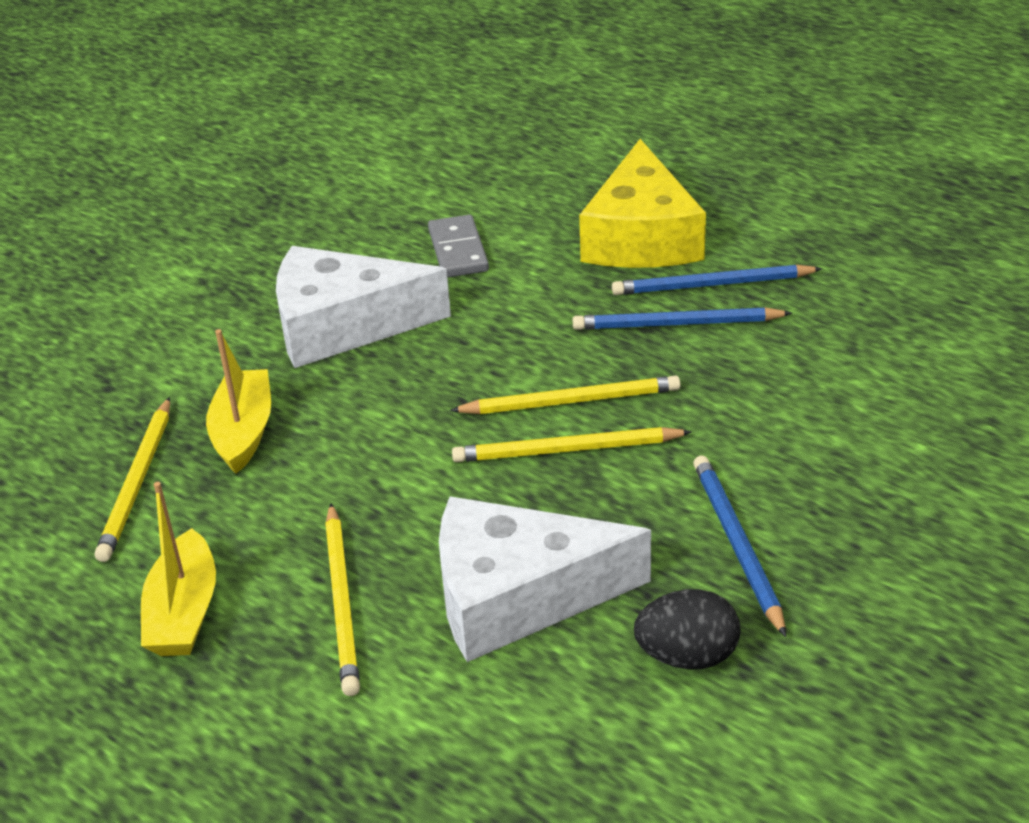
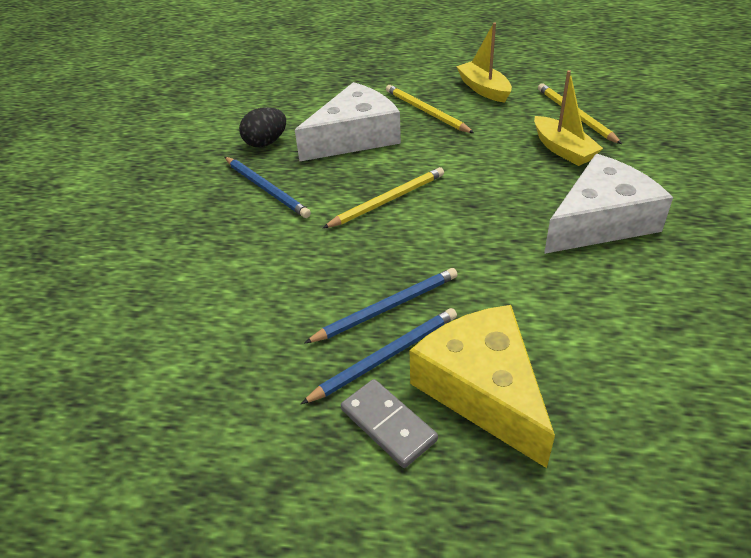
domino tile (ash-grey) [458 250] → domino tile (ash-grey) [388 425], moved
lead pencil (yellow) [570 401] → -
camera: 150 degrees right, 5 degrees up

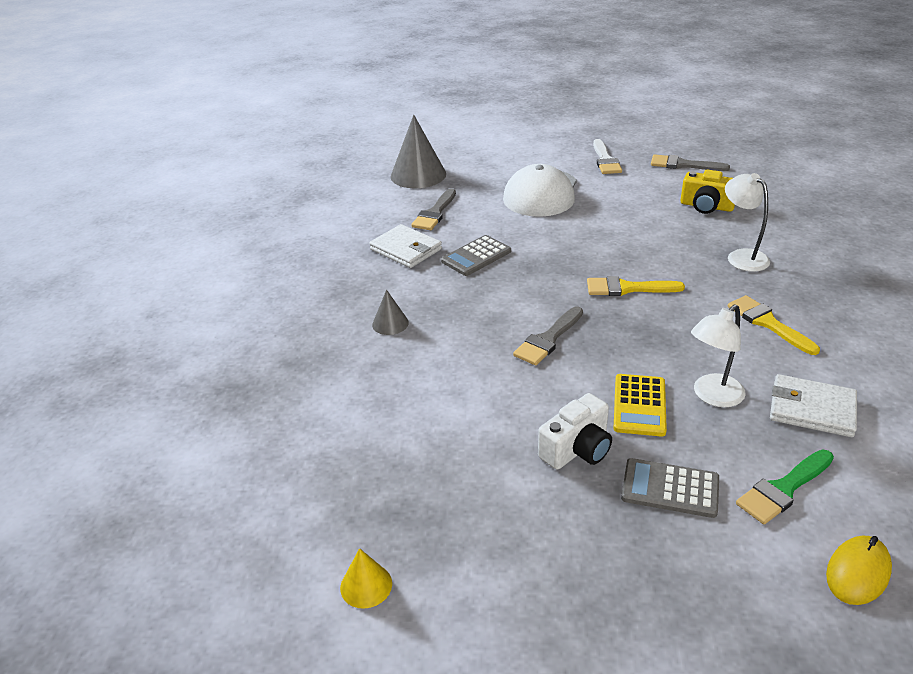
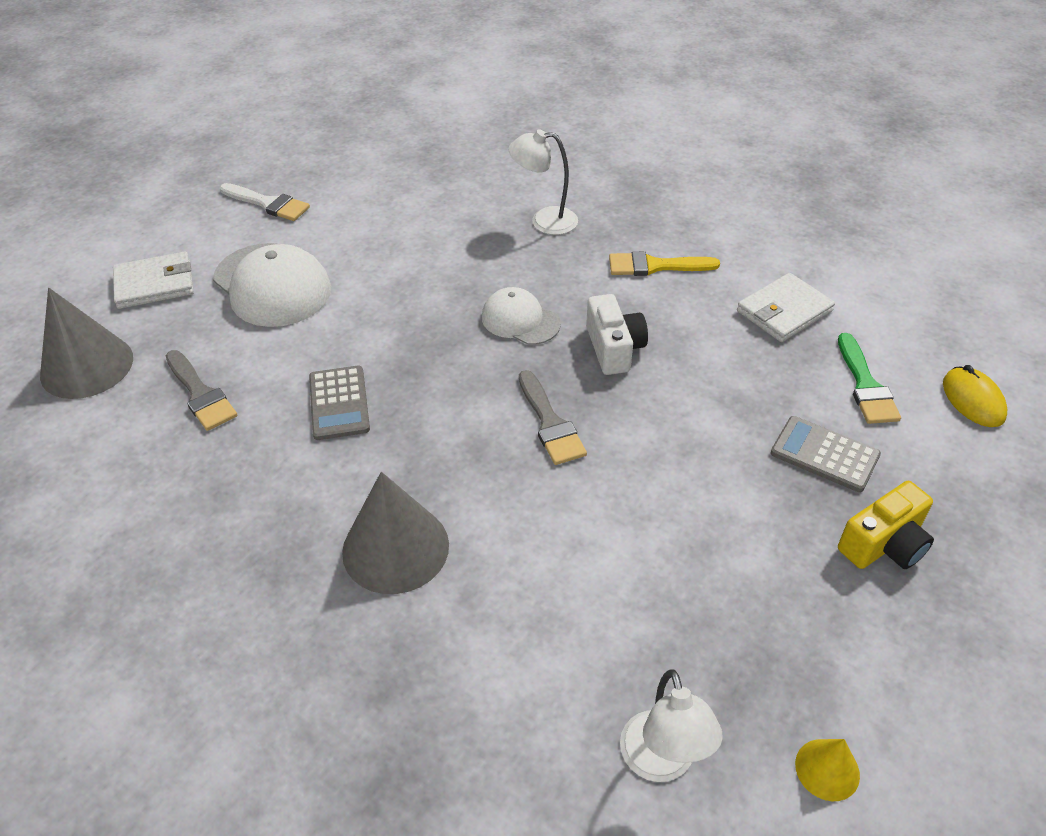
wallet (snow-white) [406 249] → wallet (snow-white) [155 284], moved
cone shape (ash-grey) [390 323] → cone shape (ash-grey) [395 548], x2.01
photo camera (snow-white) [577 449] → photo camera (snow-white) [614 348], moved
paintbrush (yellow) [627 288] → peaked cap (snow-white) [520 320]
calculator (yellow) [639 405] → -
calculator (ash-grey) [670 488] → calculator (ash-grey) [824 454], 75 degrees clockwise
paintbrush (ash-grey) [683 165] → -
photo camera (yellow) [706 206] → photo camera (yellow) [884 544], moved
desk lamp (snow-white) [712 396] → desk lamp (snow-white) [661 762], moved
camera: 60 degrees left, 10 degrees up

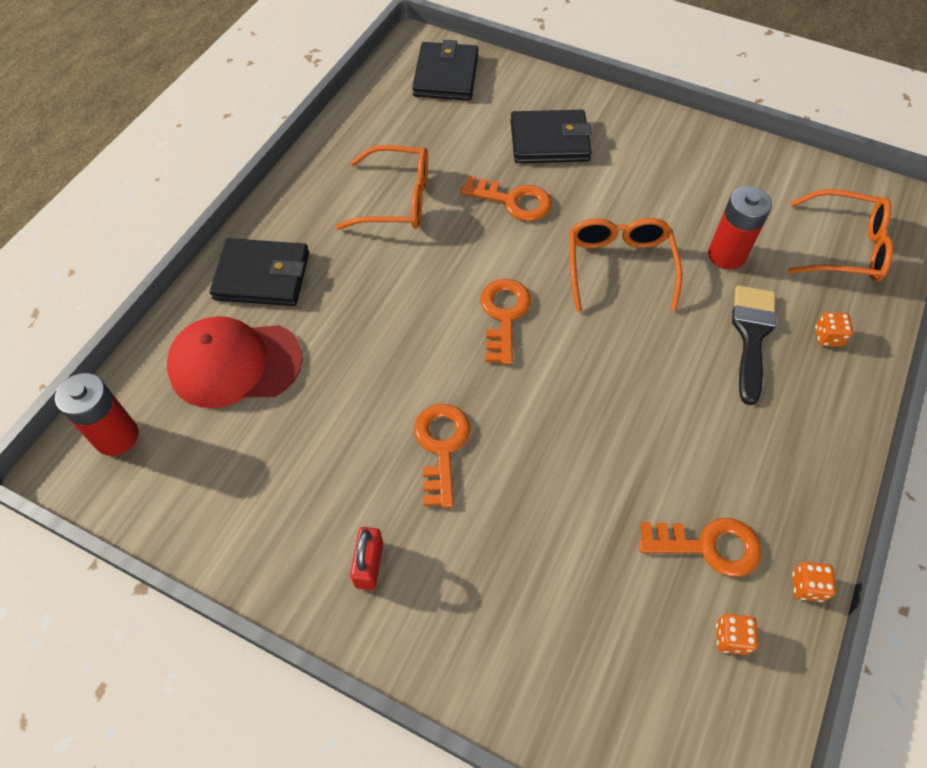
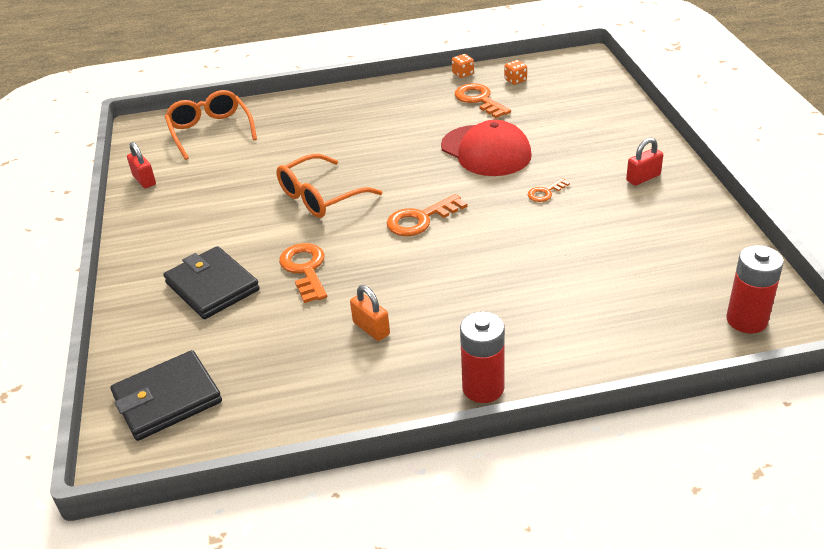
peaked cap (scarlet) [235 364] → peaked cap (scarlet) [486 151], moved
wallet (jet-black) [262 276] → -
glasses (orange-coloured) [397 200] → small lock (orange-coloured) [371 328]
door key (orange-coloured) [441 447] → door key (orange-coloured) [545 192], x0.57
battery (scarlet) [726 255] → battery (scarlet) [483 388], moved
paintbrush (jet-black) [751 335] → -
dice (orange-coloured) [828 337] → -
- → small lock (scarlet) [144 180]
camera: 125 degrees left, 20 degrees down

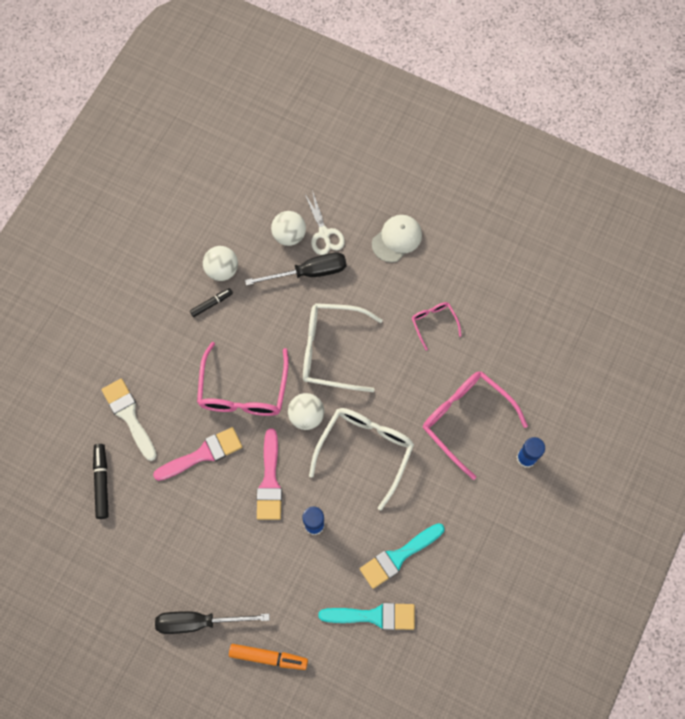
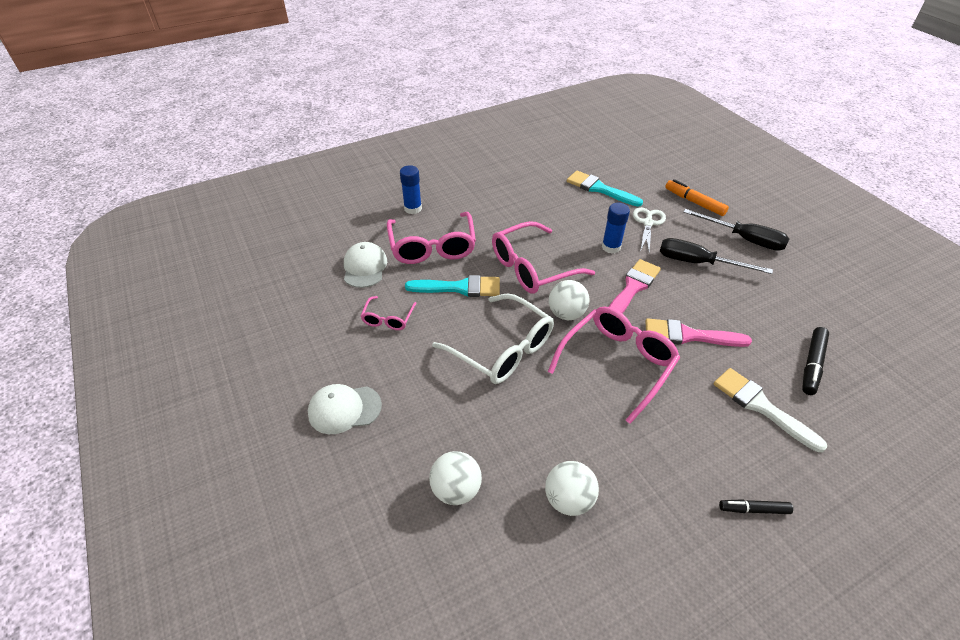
paintbrush (snow-white) [129 416] → paintbrush (snow-white) [761 406], 135 degrees clockwise
marker pen (jet-black) [211 304] → marker pen (jet-black) [753 509], moved
flat screwdriver (jet-black) [309 272] → flat screwdriver (jet-black) [697 263], moved
shears (snow-white) [324 233] → shears (snow-white) [648 223], moved
glasses (snow-white) [365 451] → glasses (pink) [532 268]
paintbrush (teal) [398 556] → paintbrush (teal) [459 288], moved
- → peaked cap (snow-white) [364 267]
camera: 145 degrees left, 25 degrees down

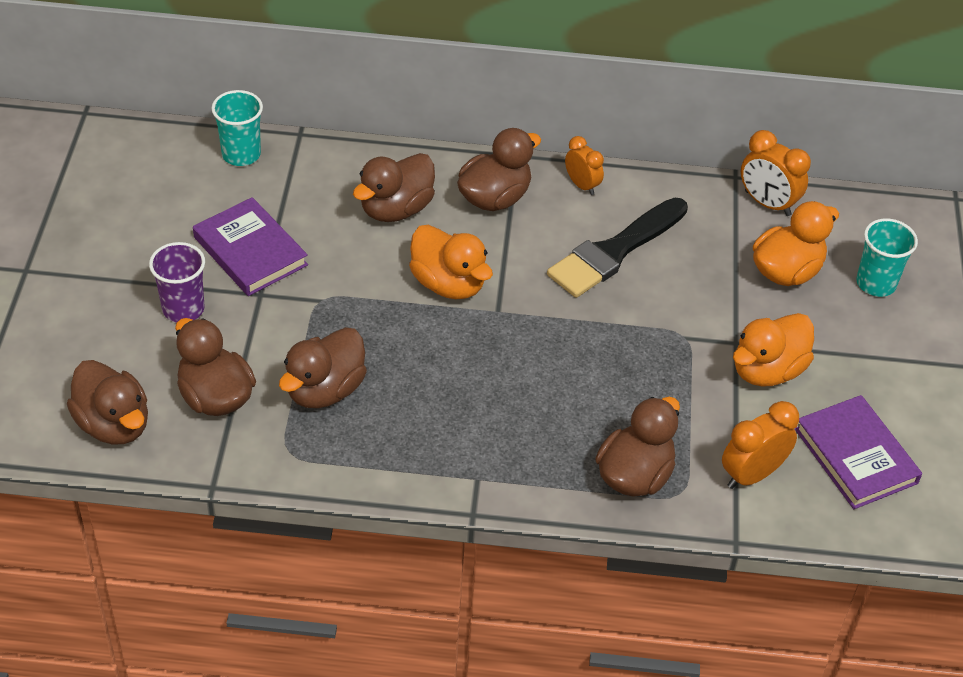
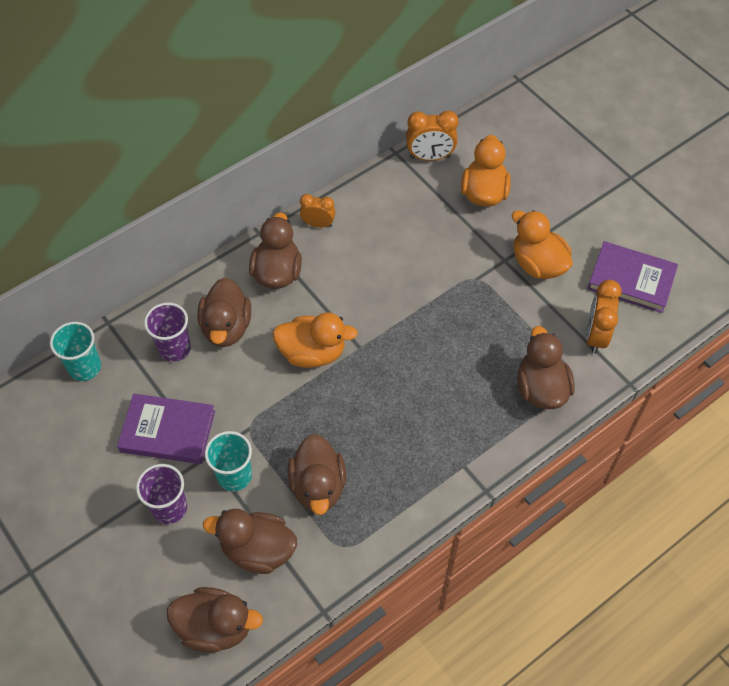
paintbrush (jet-black) [614 251] → -
rubber duck (orange-coloured) [767 370] → rubber duck (orange-coloured) [537 264], 135 degrees clockwise
tumbler (teal) [876 283] → tumbler (teal) [234 476], moved
- → tumbler (royal purple) [174 348]
camera: 40 degrees left, 10 degrees up

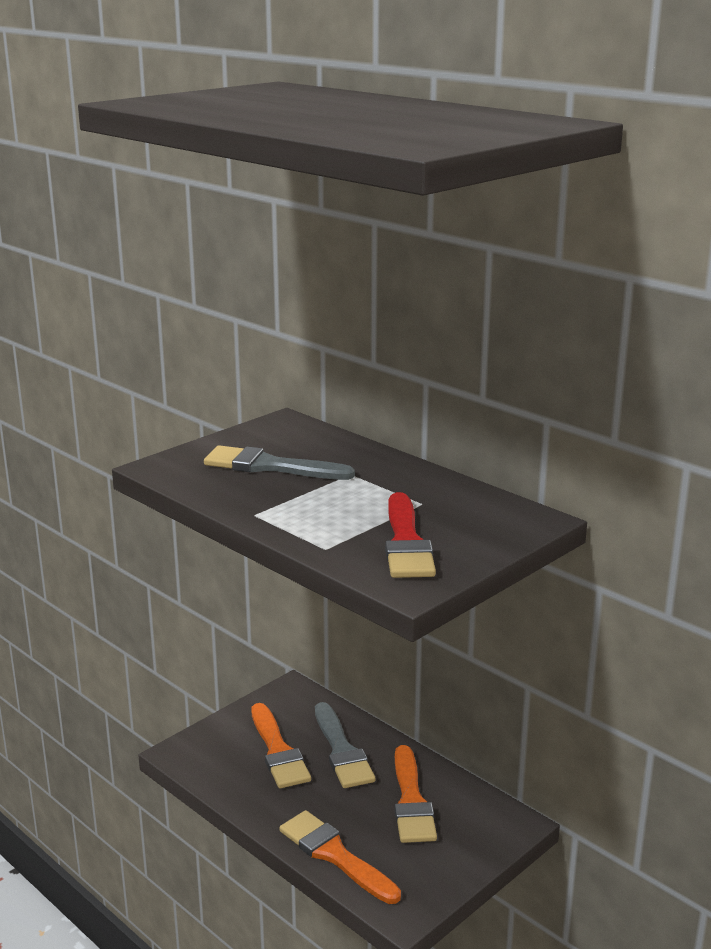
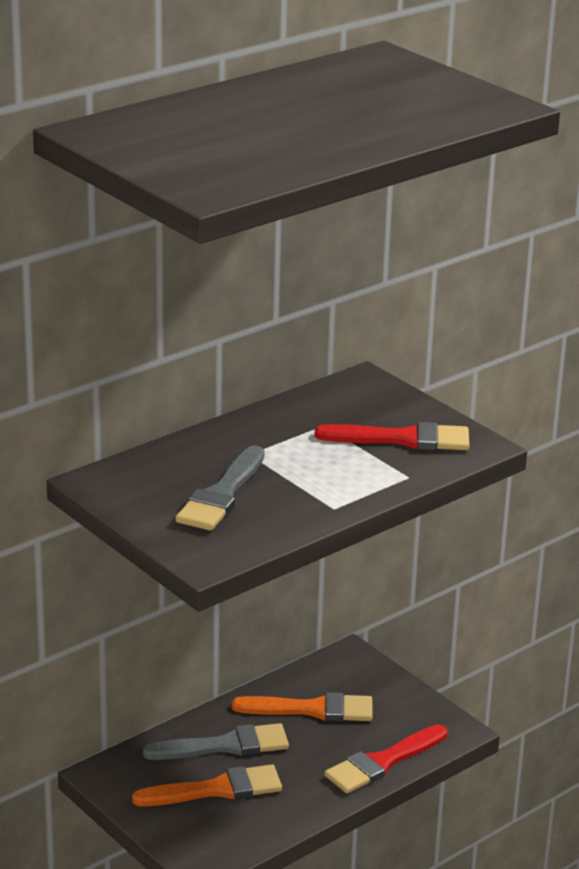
paintbrush (orange-coloured) [335 855] → paintbrush (scarlet) [382 762]
camera: 85 degrees left, 5 degrees up

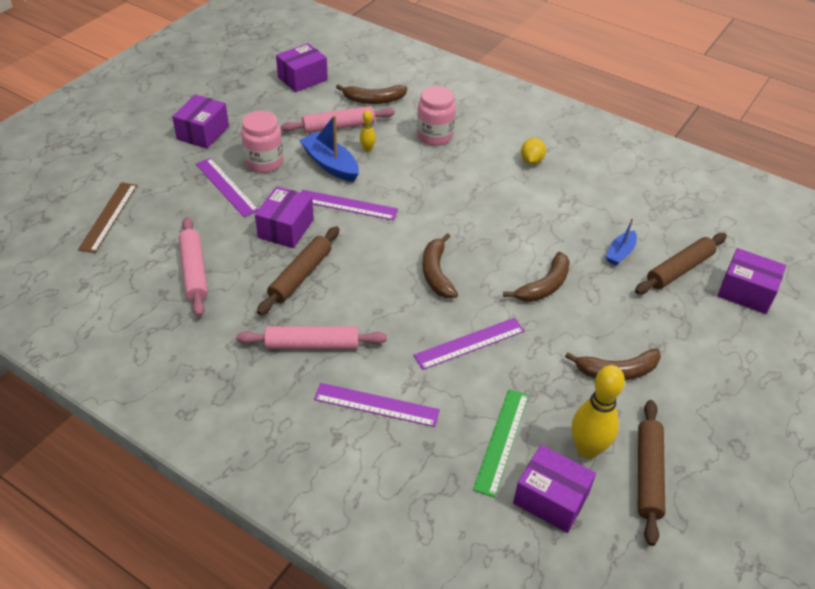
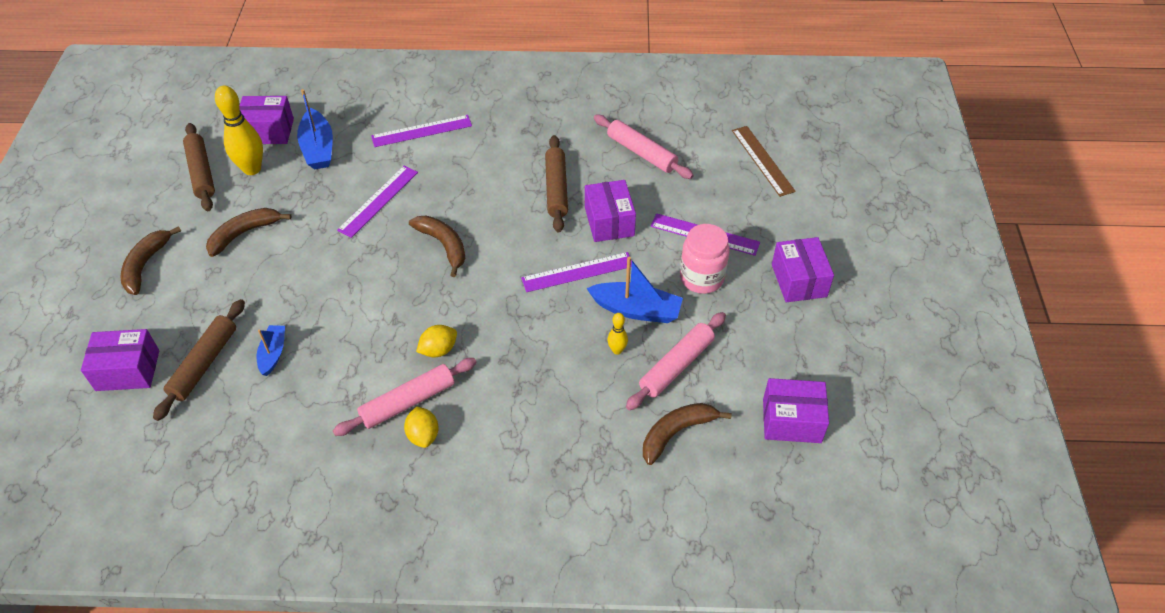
rolling pin (pink) [312 345] → rolling pin (pink) [408 402], moved
package (royal purple) [302 78] → package (royal purple) [791 420], 75 degrees clockwise
jar (pink) [434 136] → -
ruler (emerald) [501 440] → toy boat (royal blue) [318 148]
banana fruit (russet) [544 286] → banana fruit (russet) [146 265], moved
- → toy lemon (yellow) [438 350]
camera: 150 degrees right, 5 degrees up

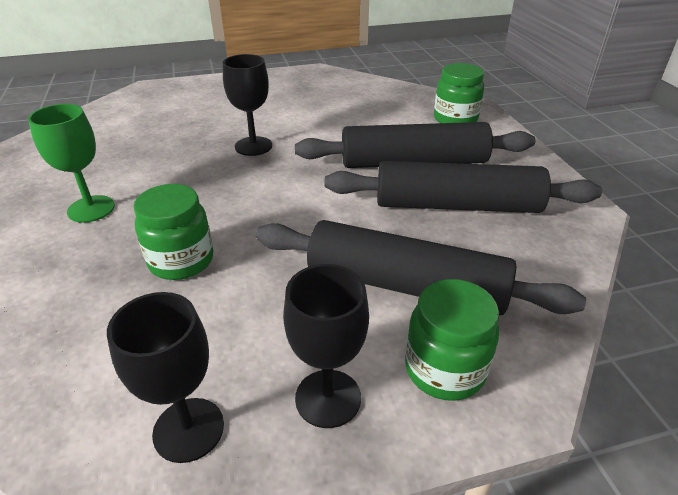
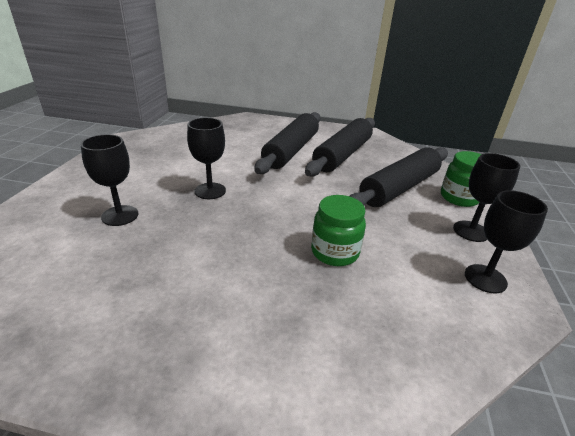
goblet (emerald) [91 209] → -
jar (emerald) [455 119] → -
- → goblet (jet-black) [120 215]
camera: 65 degrees left, 5 degrees down

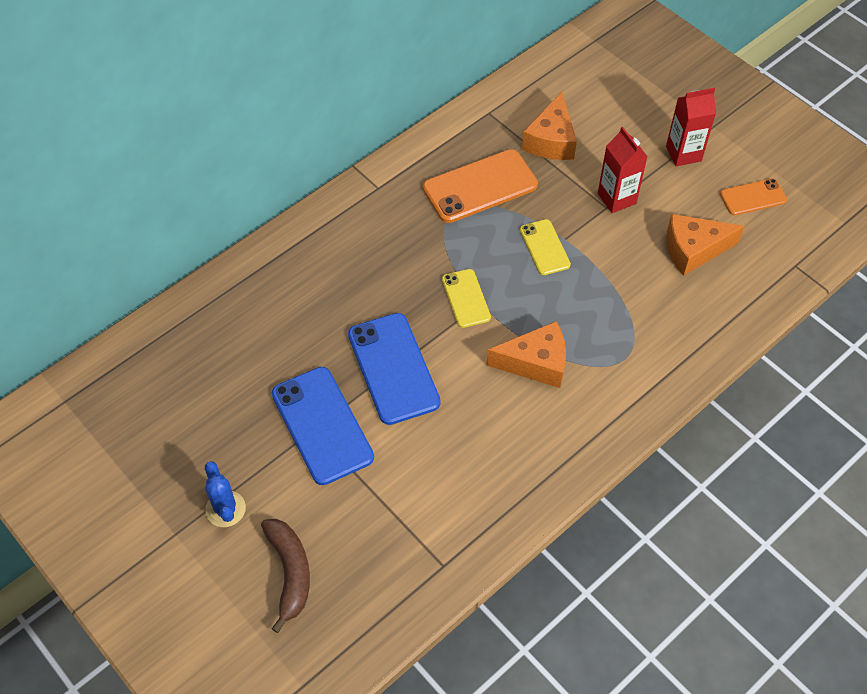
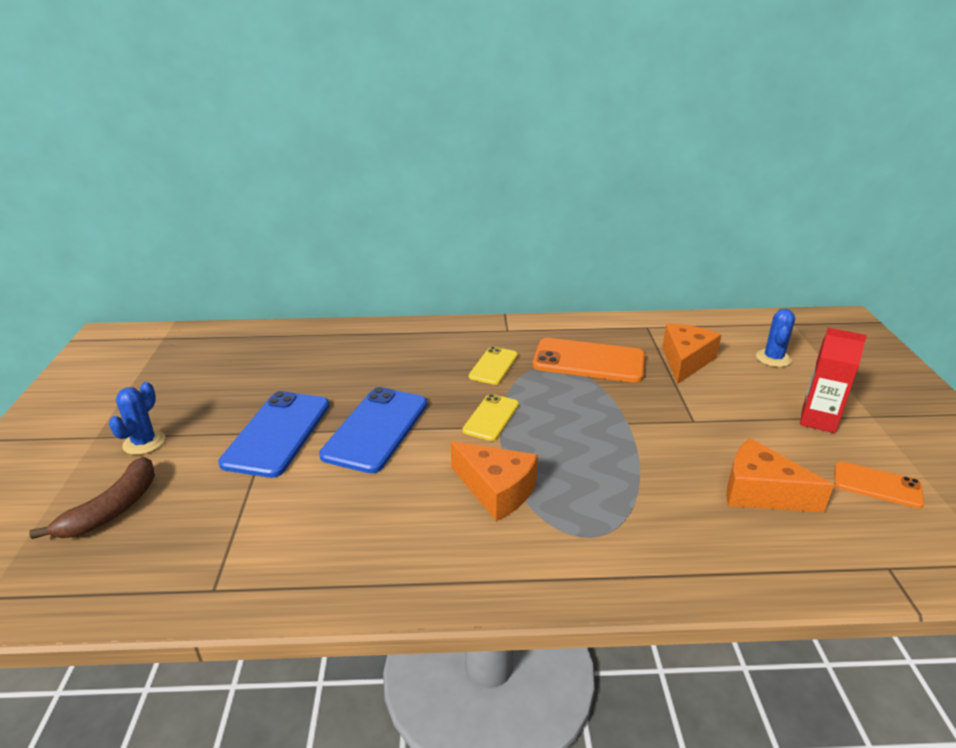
smartphone (yellow) [544 247] → smartphone (yellow) [493 366], moved
cheese wedge (orange-coloured) [551 140] → cheese wedge (orange-coloured) [685 361], 150 degrees clockwise
carton (scarlet) [616 198] → -
- → prickly plant (royal blue) [773 358]
camera: 40 degrees right, 25 degrees down

